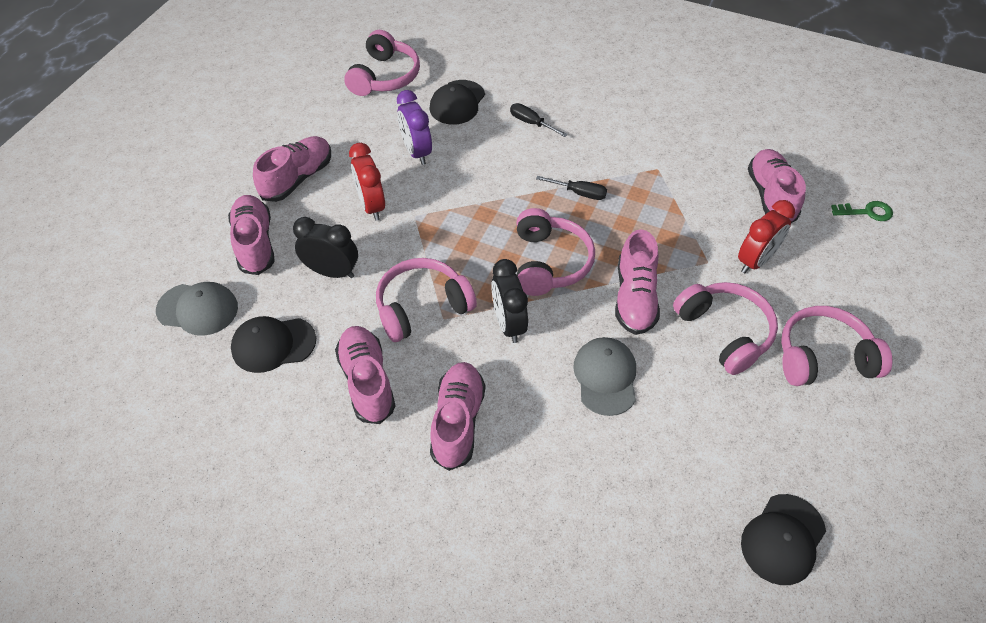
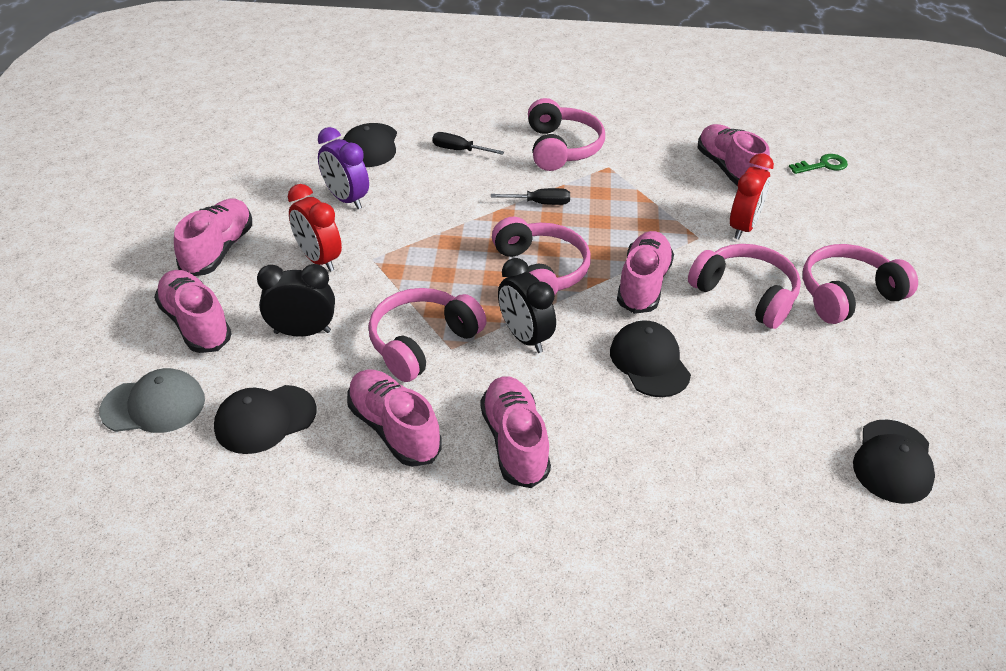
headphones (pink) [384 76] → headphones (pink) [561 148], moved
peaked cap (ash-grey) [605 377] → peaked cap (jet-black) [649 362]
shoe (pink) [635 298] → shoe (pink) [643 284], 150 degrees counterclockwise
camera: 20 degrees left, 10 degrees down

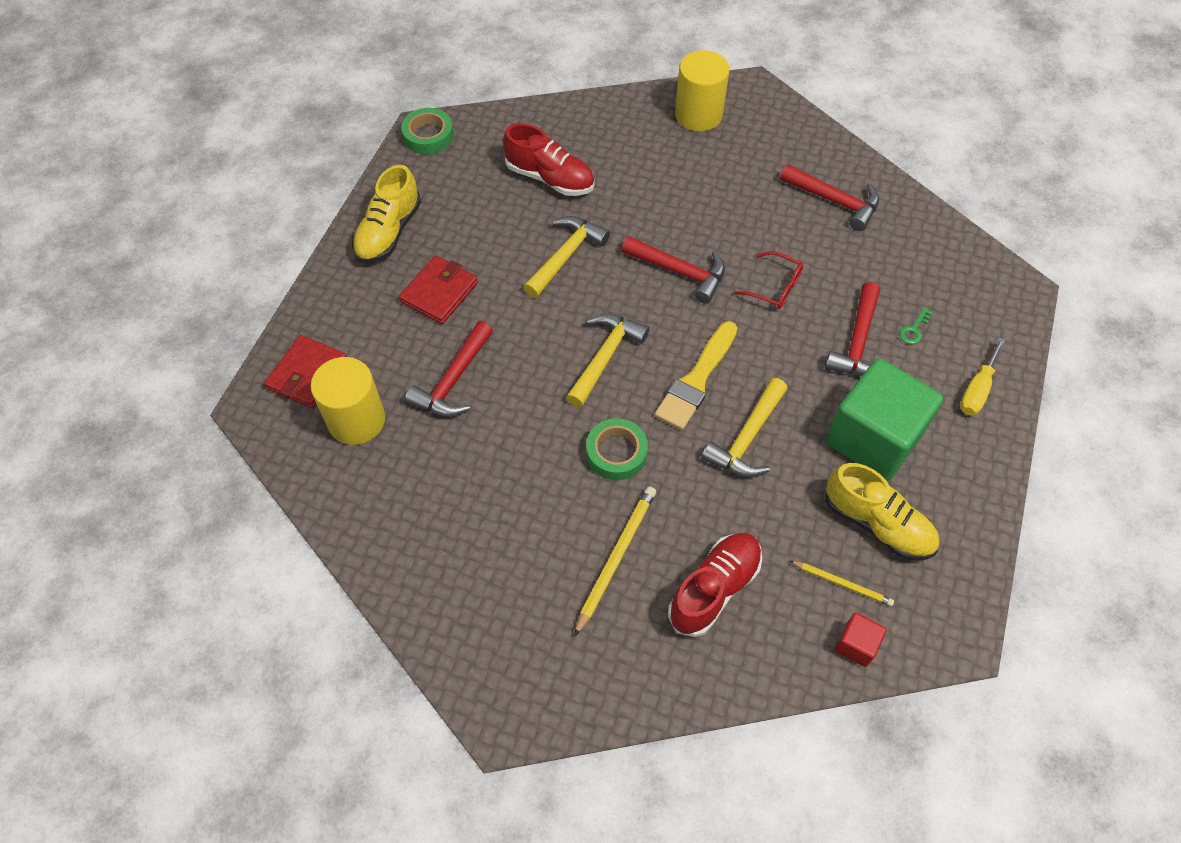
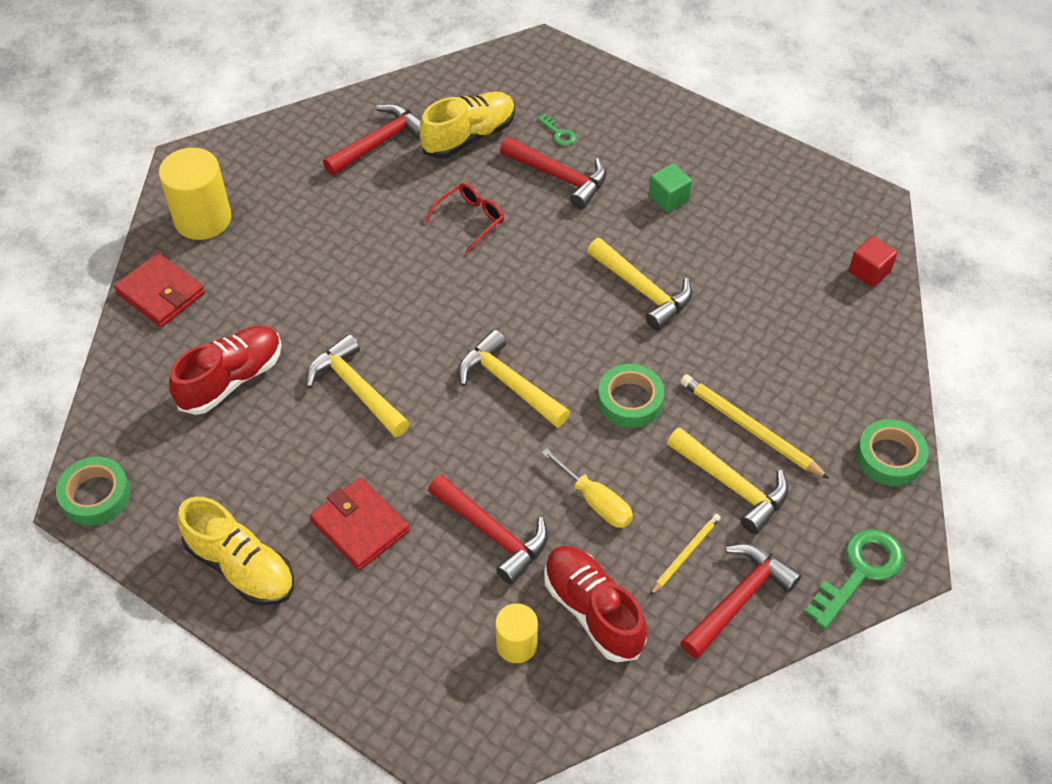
wallet (scarlet) [308 374] → wallet (scarlet) [161 293], moved
cylinder (yellow) [356 420] → cylinder (yellow) [516 644], x0.58
carpenter's hammer (scarlet) [680 272] → carpenter's hammer (scarlet) [739 599], moved
paintbrush (yellow) [696 380] → -
shoe (scarlet) [714 589] → shoe (scarlet) [593 610], moved
lead pencil (yellow) [842 584] → lead pencil (yellow) [685 554], moved
shoe (yellow) [877 524] → shoe (yellow) [469 136], moved
block (emerald) [873 438] → block (emerald) [668 198], x0.42
flat screwdriver (yellow) [977 390] → flat screwdriver (yellow) [596 502], moved
- → carpenter's hammer (yellow) [732 485]
- → door key (emerald) [859 572]
- → sticky tape (emerald) [890 457]
camera: 75 degrees left, 5 degrees down

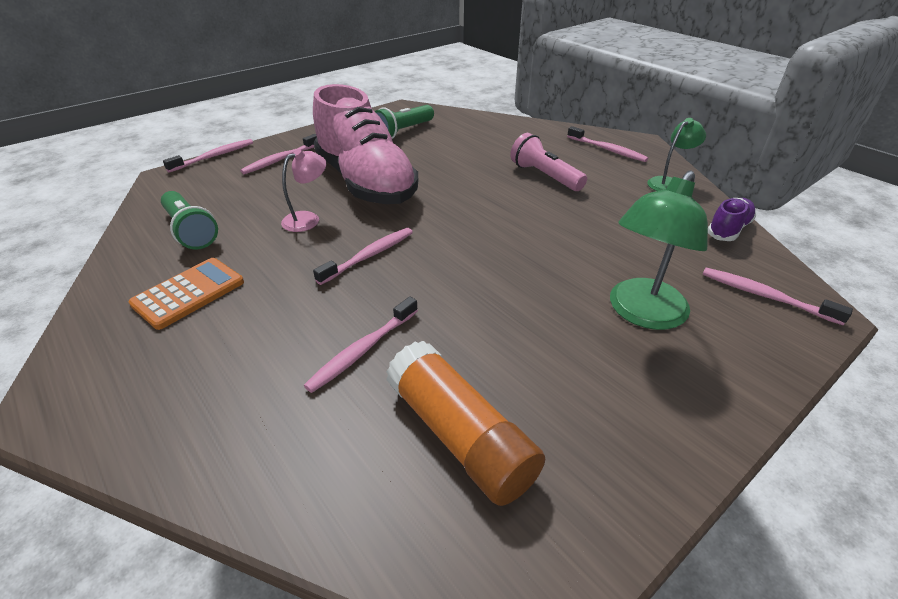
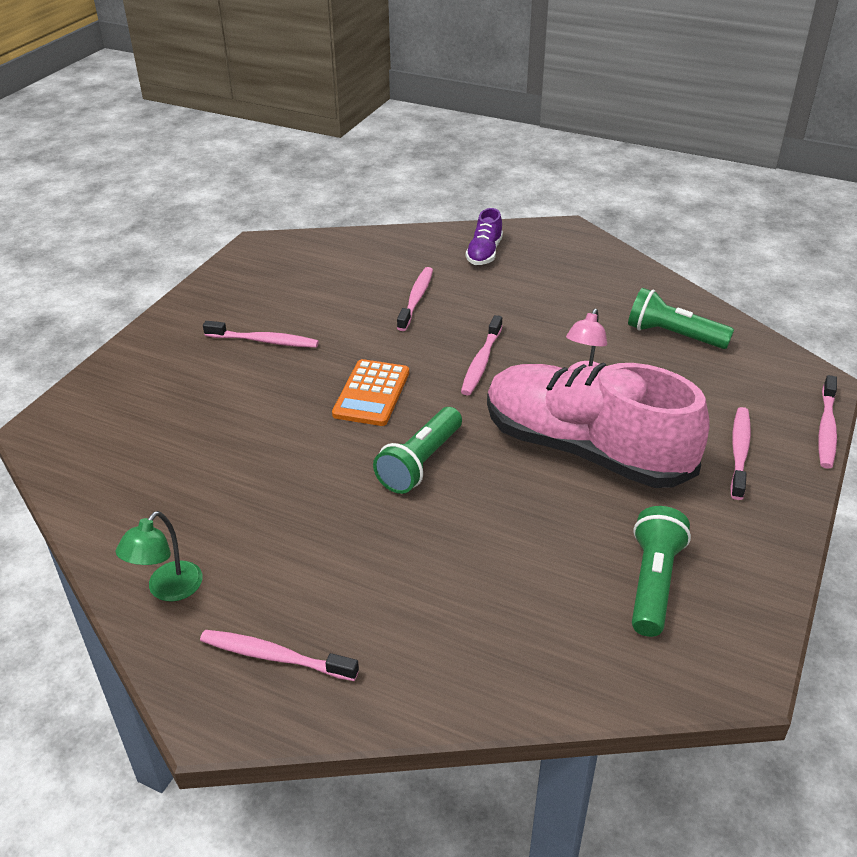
calculator (orange-coloured) [189 293] → calculator (orange-coloured) [371 393], moved
glue stick (orange-coloured) [460 435] → -
pocket torch (pink) [544 176] → -
desk lamp (emerald) [642 313] → -
dental brush (pink) [765 296] → dental brush (pink) [264 341], moved
shoe (royal purple) [728 229] → shoe (royal purple) [484 253], moved
- → pocket torch (emerald) [420 463]
camera: 155 degrees right, 0 degrees up

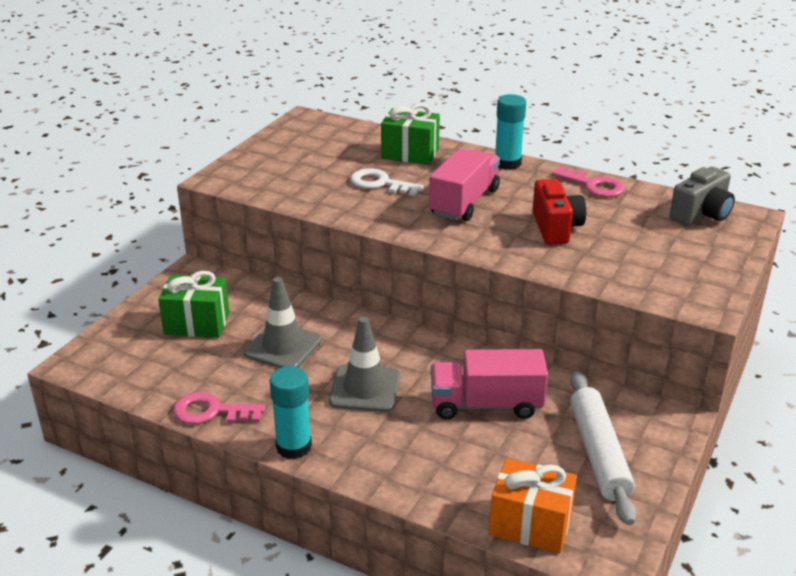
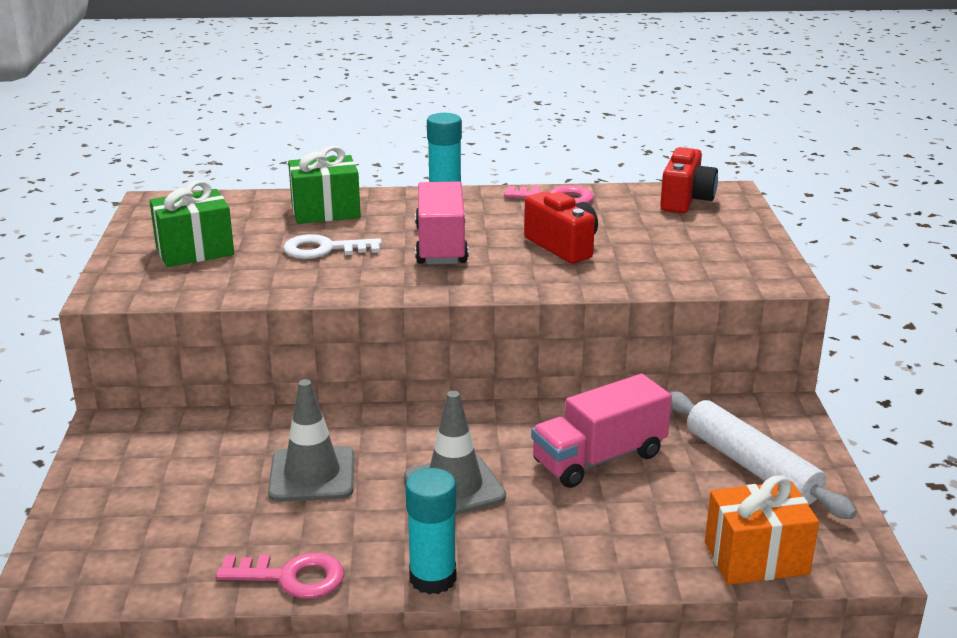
wrapped gift (emerald) [197 323] → wrapped gift (emerald) [195 251], moved
door key (pink) [211 411] → door key (pink) [292 577], 150 degrees counterclockwise
photo camera (ash-grey) [701 215] → photo camera (scarlet) [685 200]
camera: 30 degrees left, 5 degrees down

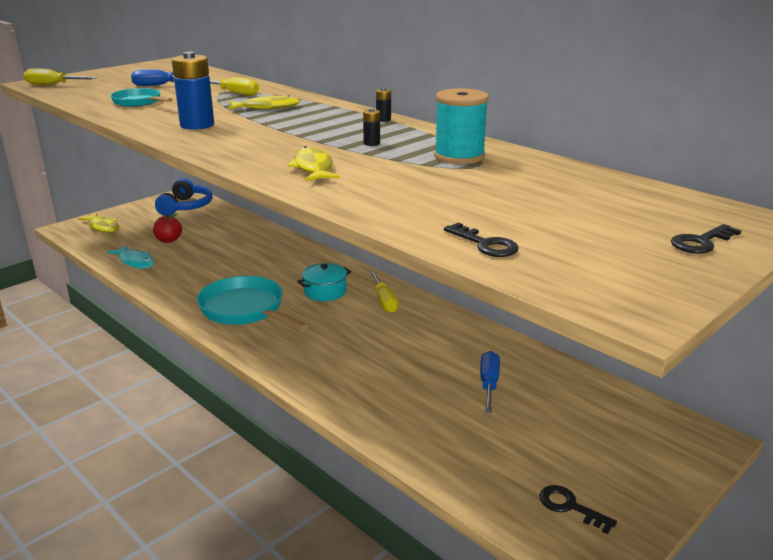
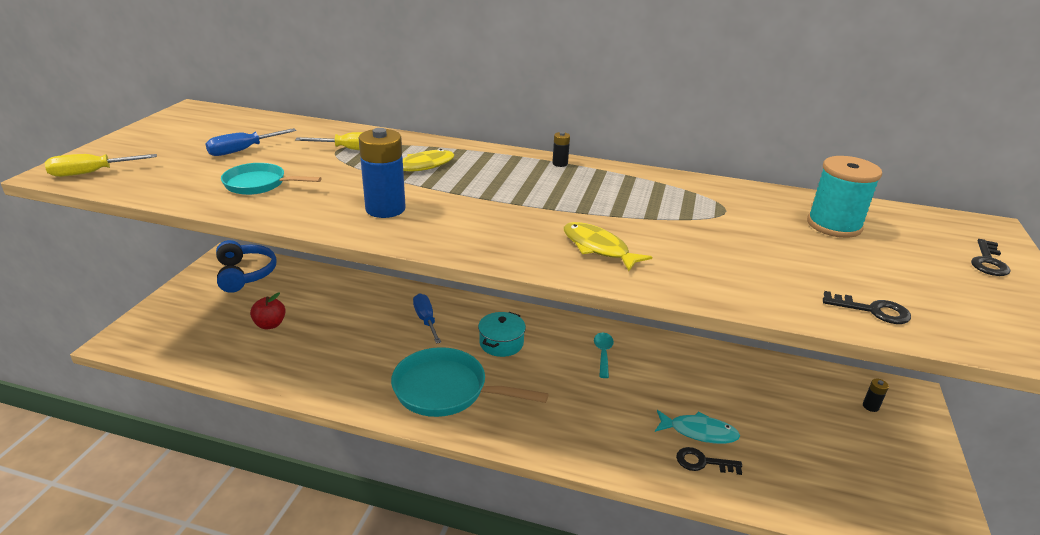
fish figure (yellow) [103 227] → -
fish figure (teal) [135 262] → fish figure (teal) [699 432], moved
battery (jet-black) [371 143] → battery (jet-black) [870 406], moved
flat screwdriver (yellow) [384 301] → -
spool (teal) [459 156] → spool (teal) [834 225], moved
flat screwdriver (royal blue) [489 384] → flat screwdriver (royal blue) [426 320], moved
door key (jet-black) [570 507] → door key (jet-black) [702 462], moved
- → teaspoon (teal) [603 353]
camera: 30 degrees left, 5 degrees up

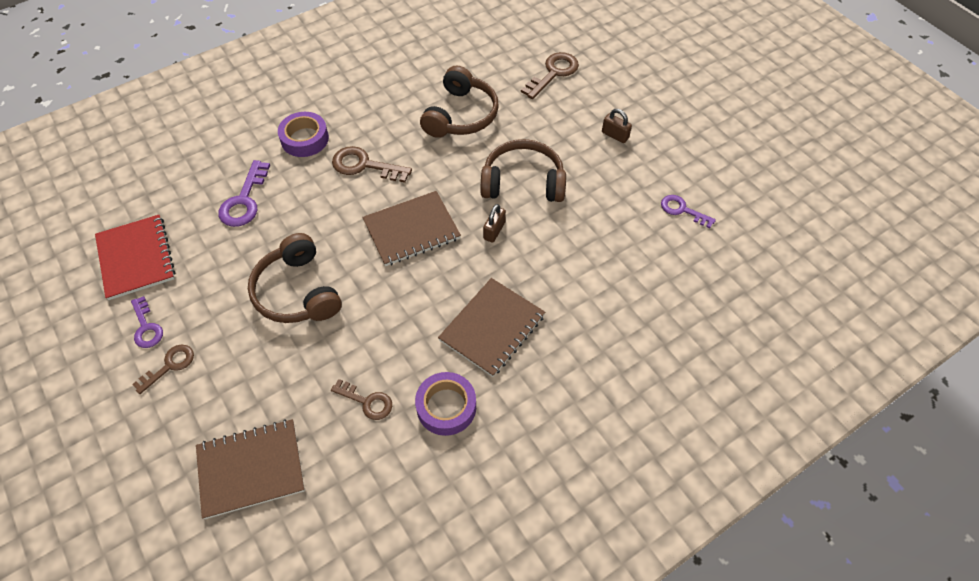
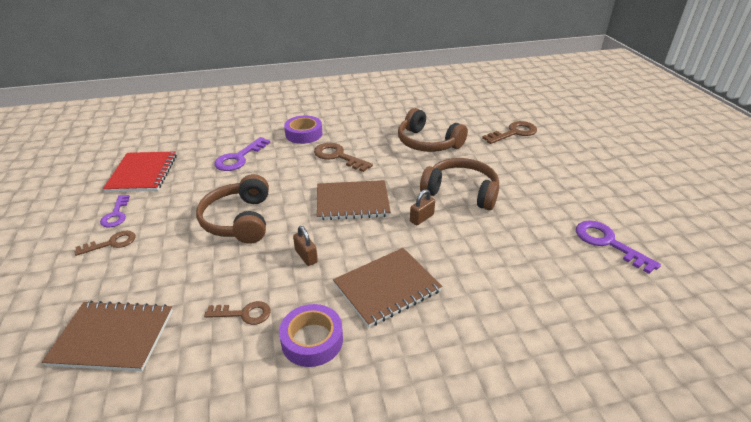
door key (russet) [367 401] → door key (russet) [244 314], 45 degrees counterclockwise
headphones (russet) [461 115] → headphones (russet) [428 143], 90 degrees clockwise
small lock (russet) [615 135] → small lock (russet) [306 256], moved
door key (royal purple) [682 210] → door key (royal purple) [608 243], x1.52
camera: 20 degrees right, 20 degrees down

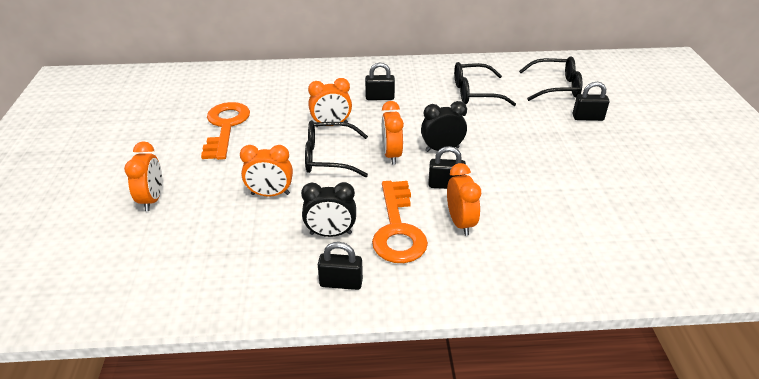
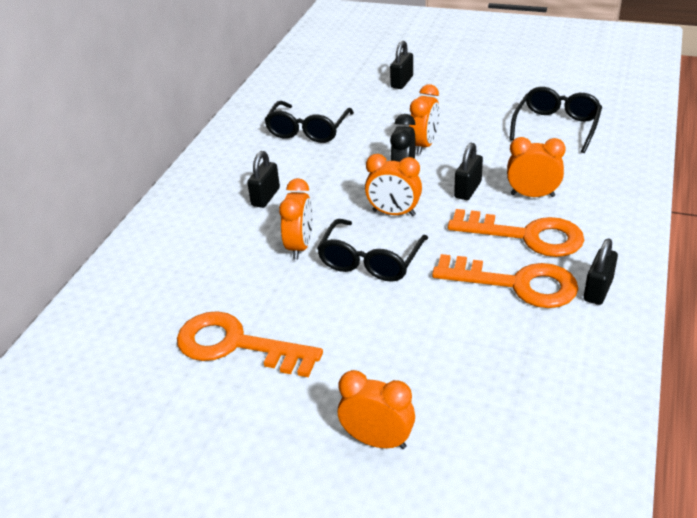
clock (orange-coloured) [270 194] → clock (orange-coloured) [424 145], moved
clock (jet-black) [330 233] → door key (orange-coloured) [516 284]
glasses (jet-black) [556 87] → glasses (jet-black) [556 126], moved
camera: 65 degrees left, 0 degrees up

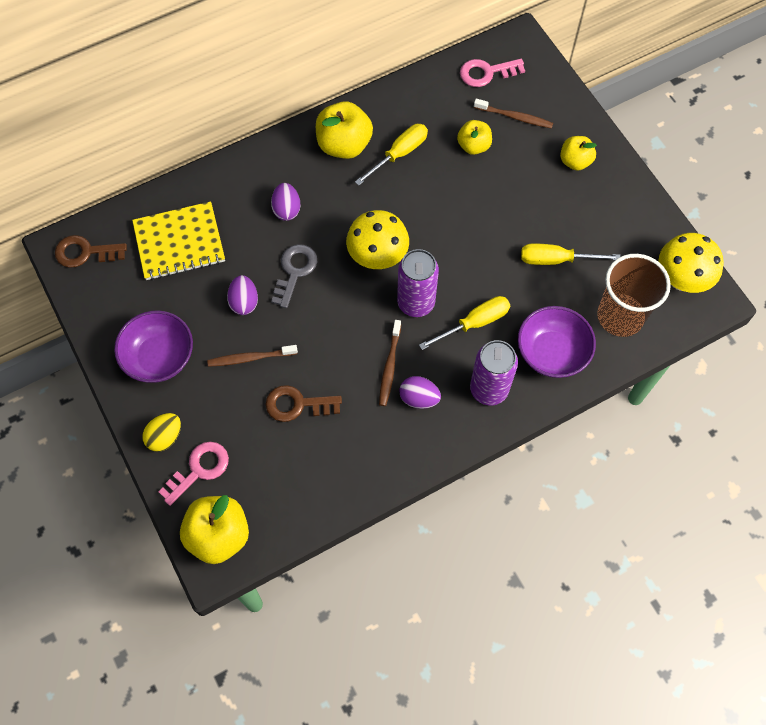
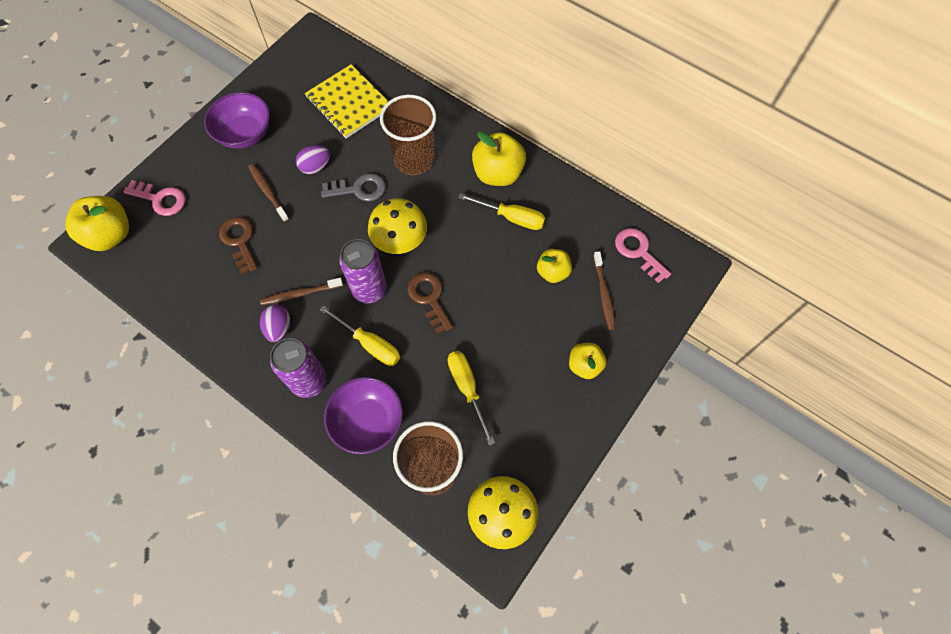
door key (russet) [85 252] → door key (russet) [429 298], moved
egg (yellow) [165 437] → -
egg (royal purple) [286 209] → tumbler (russet) [414 159]
camera: 65 degrees right, 0 degrees up

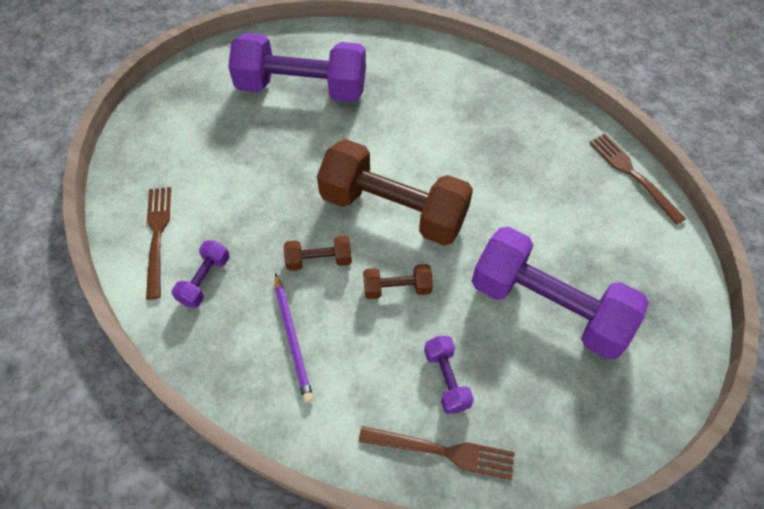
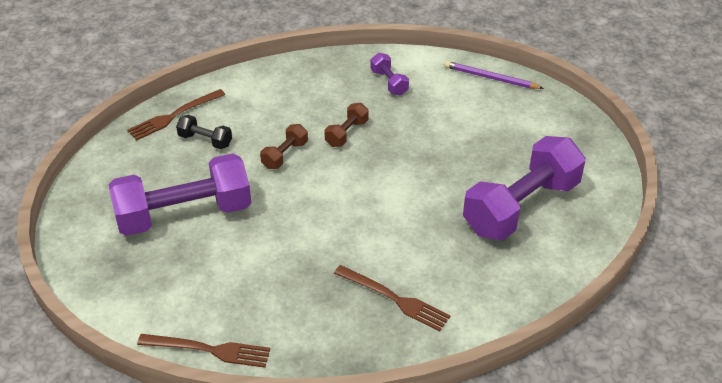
fork (russet) [157 236] → fork (russet) [394 299], moved
lead pencil (royal purple) [293 338] → lead pencil (royal purple) [491 78], moved
hand weight (russet) [393 209] → -
hand weight (royal purple) [446 379] → hand weight (jet-black) [205 140]
camera: 130 degrees right, 15 degrees down

